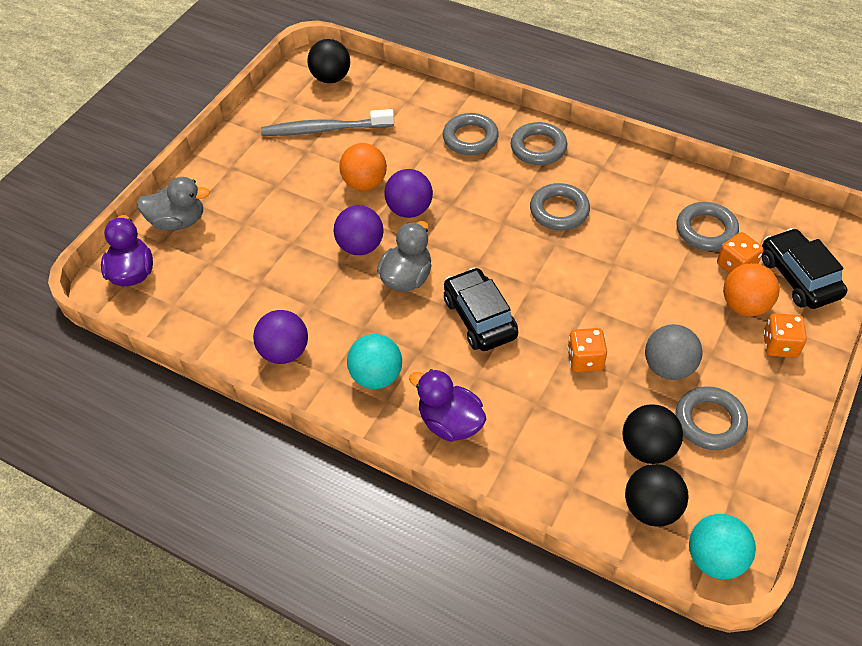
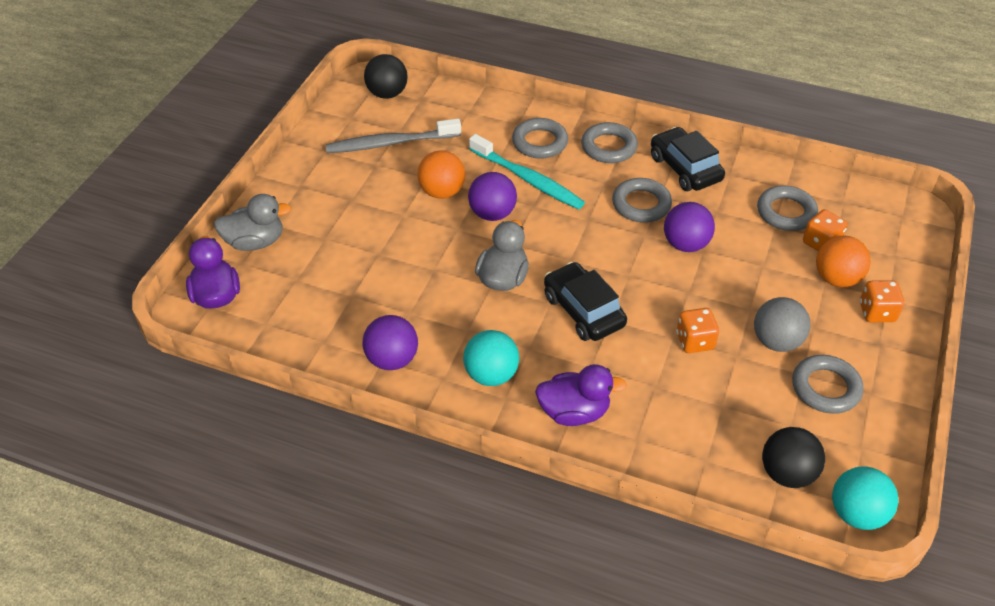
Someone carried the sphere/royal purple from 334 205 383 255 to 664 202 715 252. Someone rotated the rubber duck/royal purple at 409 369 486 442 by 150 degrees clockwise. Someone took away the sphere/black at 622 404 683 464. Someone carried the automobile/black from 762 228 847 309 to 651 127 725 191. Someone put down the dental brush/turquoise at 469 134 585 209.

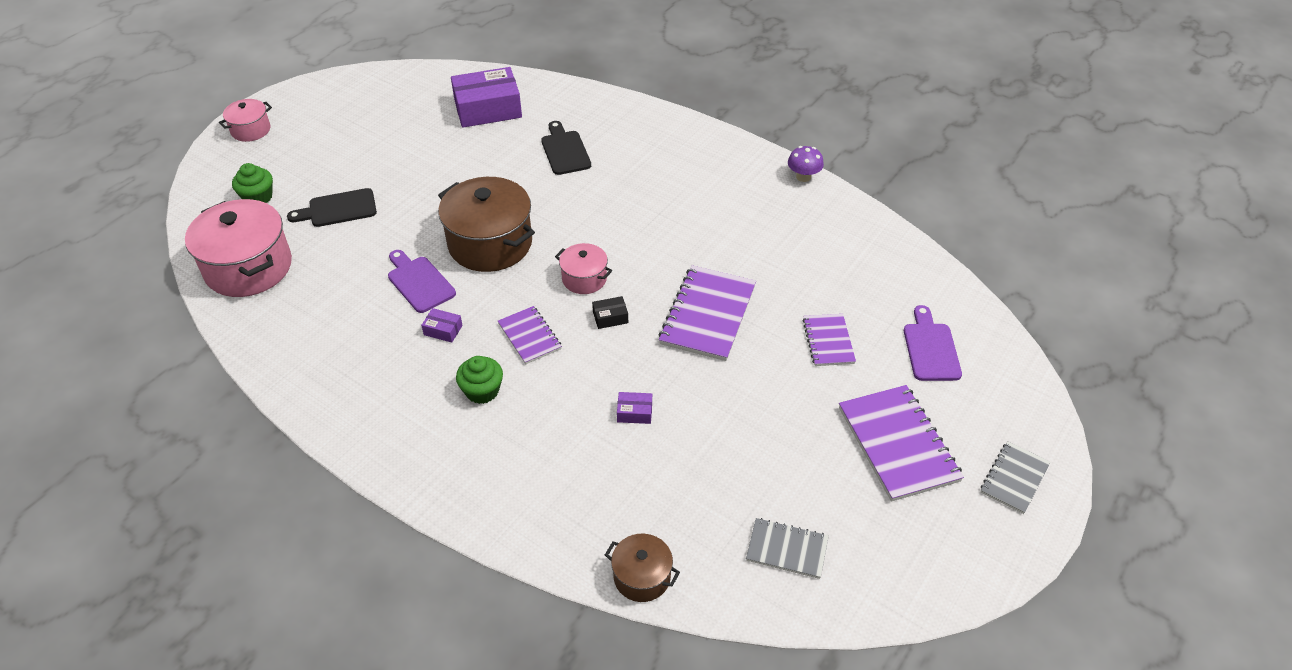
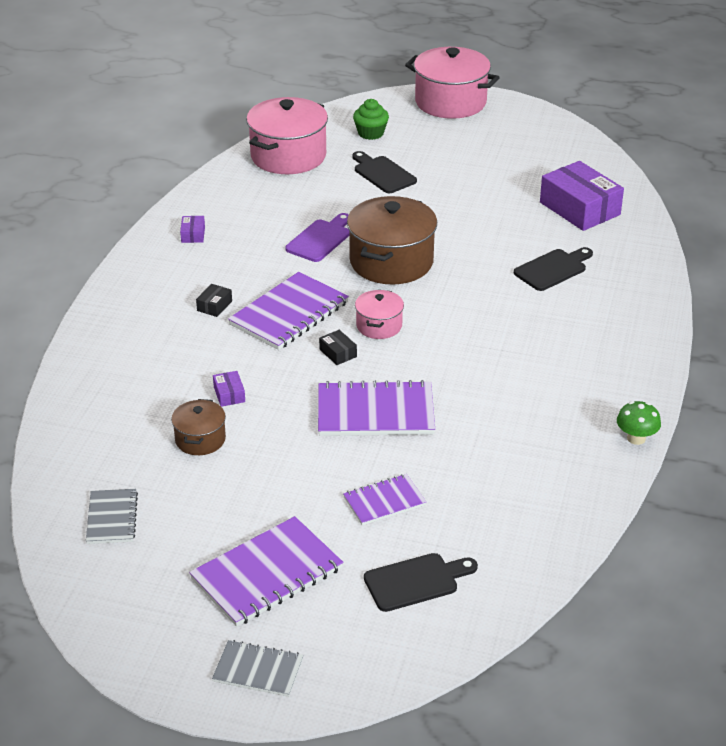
Someone scaled the stockpot/rose-pink at 219 99 272 142 by 1.93. Someone carried the parcel/royal purple from 421 308 463 343 to 180 216 205 243. Someone swapped the fairy cake/green at 456 356 503 404 for the parcel/black at 196 284 232 317. Someone scaled the exercise book/royal purple at 498 306 562 364 by 1.74. Someone carried the stockpot/brown from 605 534 680 602 to 171 399 226 455. Someone repainted the mushroom/royal purple at 788 146 824 182, which became the mushroom/green at 617 401 661 445. Someone repainted the cutting board/royal purple at 904 305 962 381, which became the cutting board/black at 364 553 478 612.

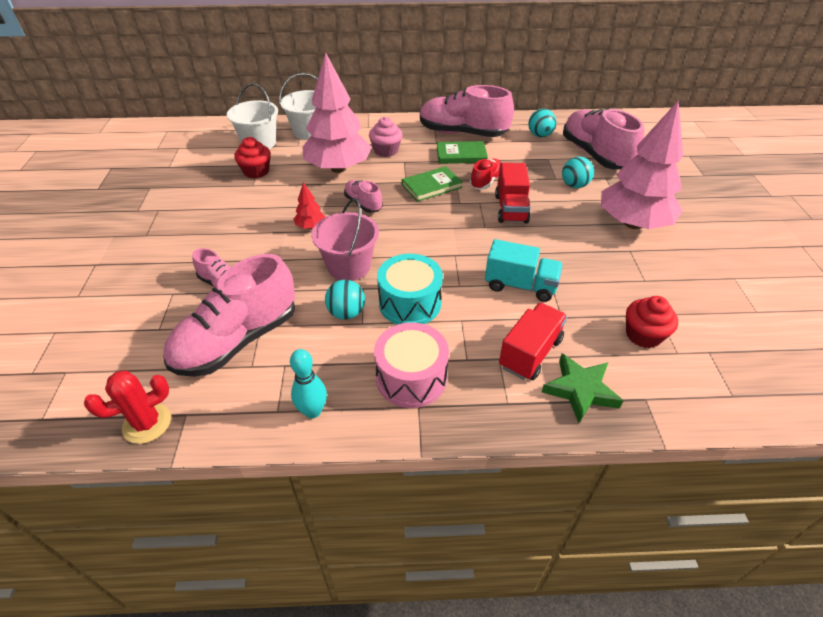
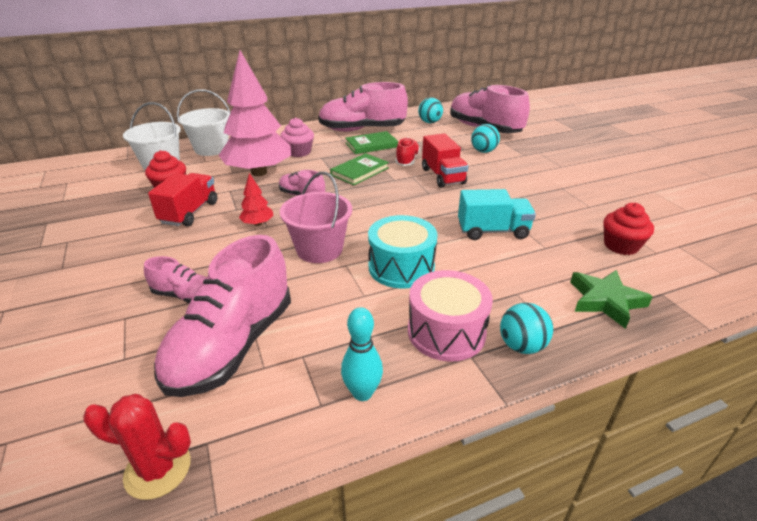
Someone rotated the saguaro cactus/crimson at 84 371 171 444 by 60 degrees clockwise. Someone carried the sphere/turquoise from 325 280 365 320 to 500 303 553 354. Someone carried the truck/crimson from 499 303 568 380 to 148 173 217 227. Someone took away the fir tree/rose-pink at 601 100 683 229.

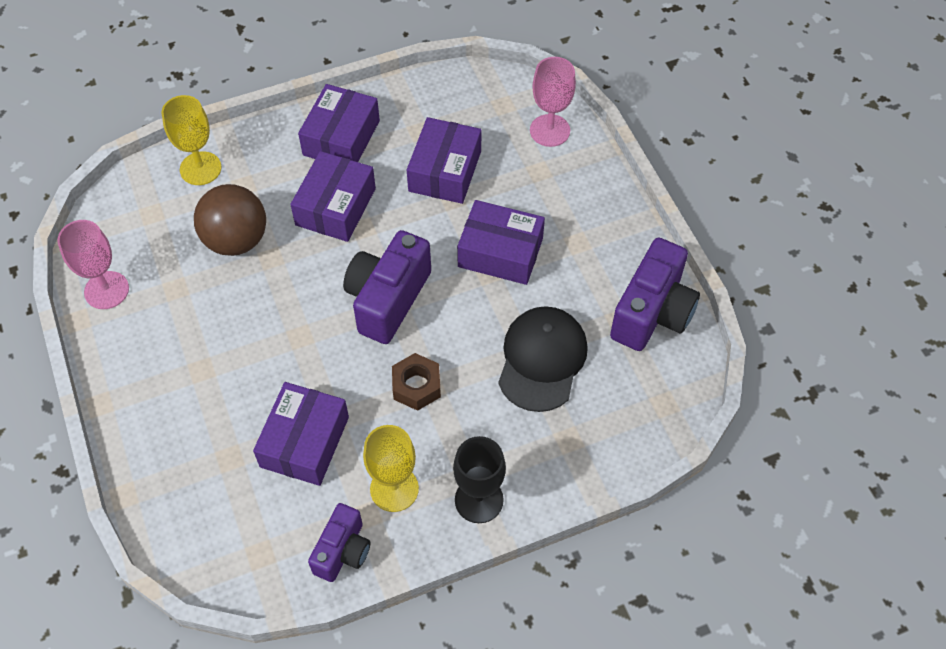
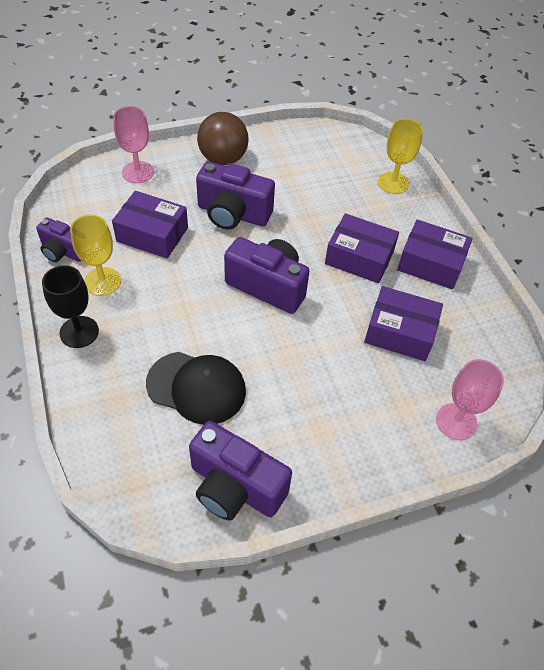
Someone carried the chalice/rose-pink from 57 220 129 309 to 113 106 154 183. Someone carried the sphere/brown from 194 184 266 256 to 197 112 249 165. Someone took away the hex nut/brown at 392 353 441 411. Someone took away the parcel/royal purple at 457 200 545 285. Someone put down the compact camera/royal purple at 196 162 275 230.

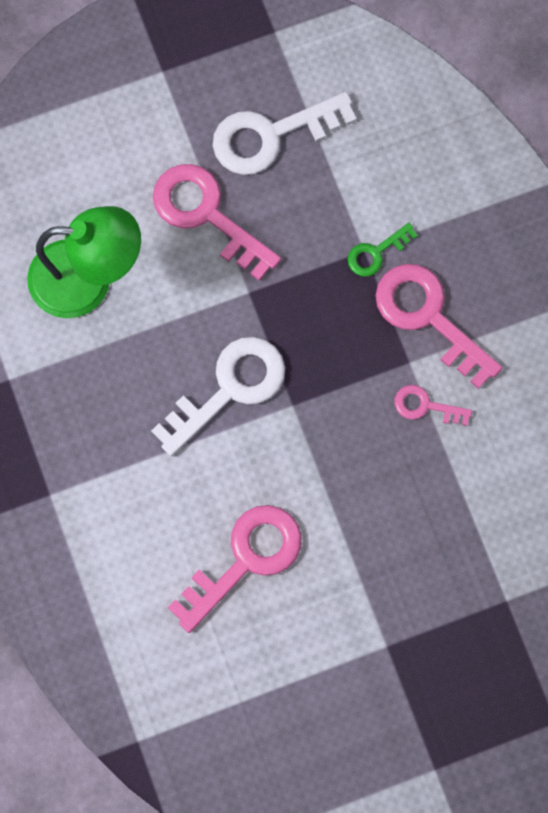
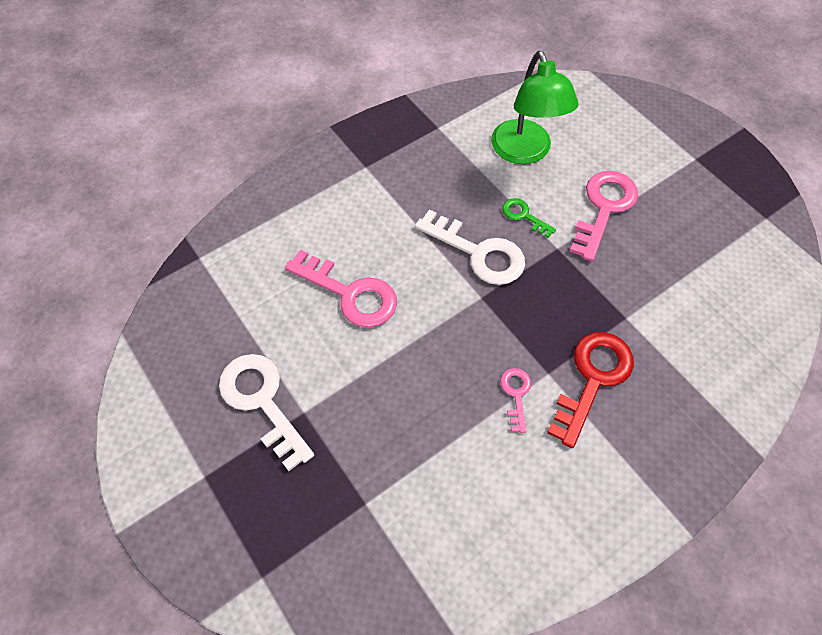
Someone carried the door key/snow-white from 213 92 357 175 to 219 354 314 471. Someone carried the door key/green from 348 223 418 277 to 502 198 556 238. Someone repainted the door key/rose-pink at 375 264 502 389, which became the door key/crimson at 547 332 634 448.

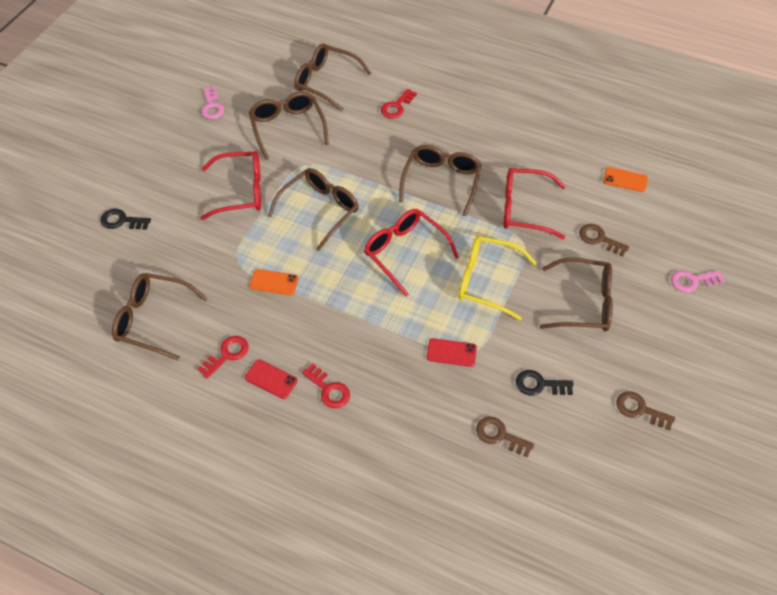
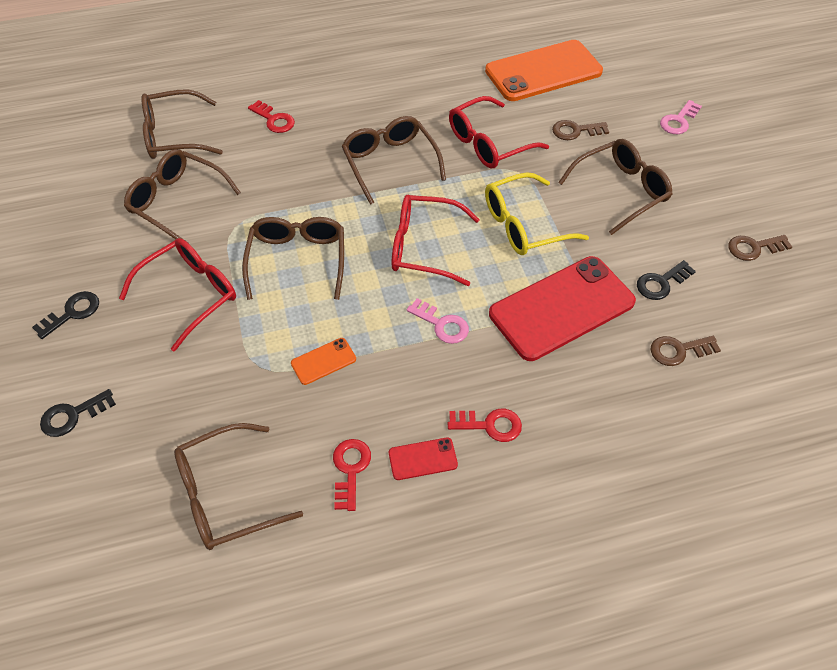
Someone carried the door key/rose-pink from 201 86 224 119 to 407 298 469 344. Someone rotated the door key/crimson at 381 89 417 118 by 45 degrees counterclockwise. Someone scaled the mobile phone/crimson at 427 338 477 367 by 2.38. Someone scaled the mobile phone/bright orange at 603 167 648 192 by 2.38. Someone put down the door key/black at 32 291 99 339.

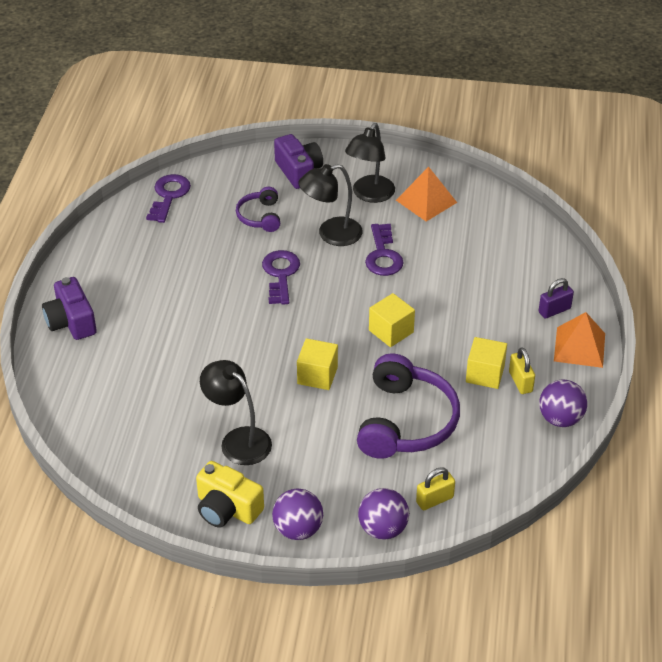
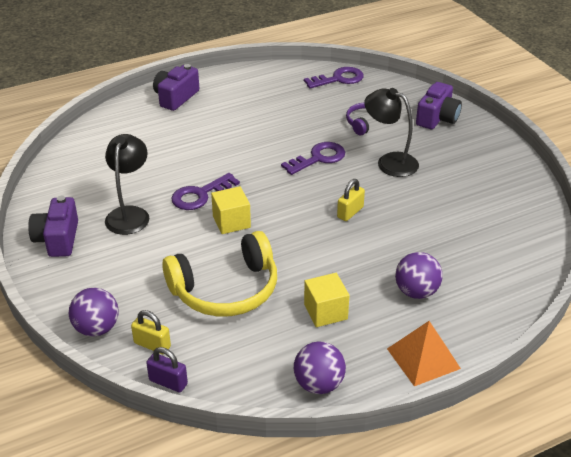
Someone repainted the compact camera/golden at 196 461 264 528, which became the compact camera/royal purple at 28 196 78 257. Someone carried the sphere/royal purple from 272 489 323 540 to 395 252 443 299. Someone took away the desk lamp/black at 345 123 395 203. Someone repainted the headset/royal purple at 357 353 460 459, which became the headset/golden at 162 231 277 317. Someone carried the door key/royal purple from 365 224 404 276 to 171 173 240 210. Someone took away the solid cube/golden at 369 293 415 347. Someone took away the pyramid/bright orange at 396 167 457 222. Someone carried the lock/golden from 509 348 535 394 to 337 179 365 221. Someone carried the lock/royal purple from 538 278 574 319 to 146 347 188 392.

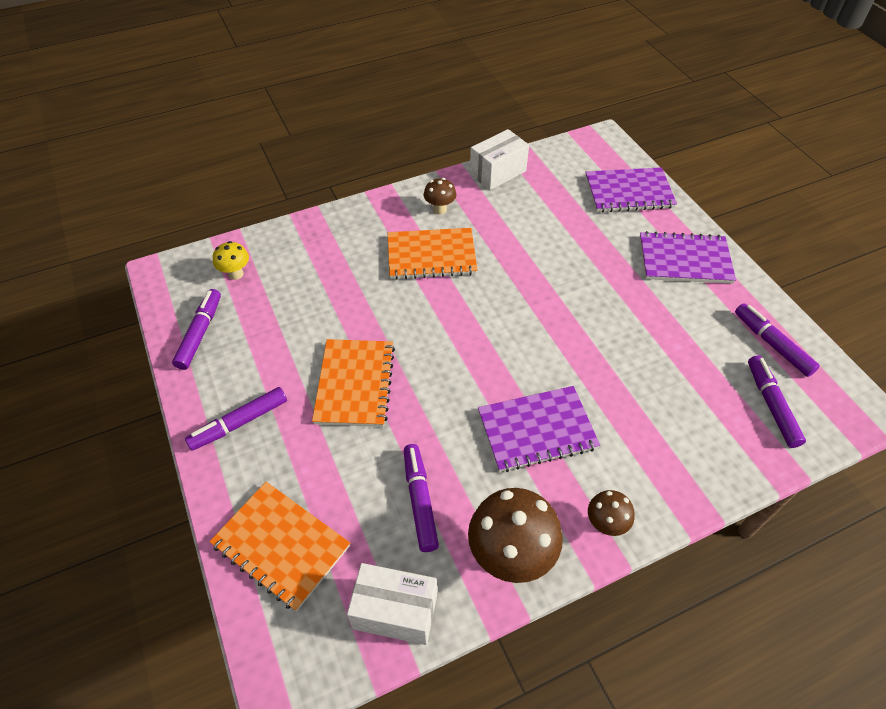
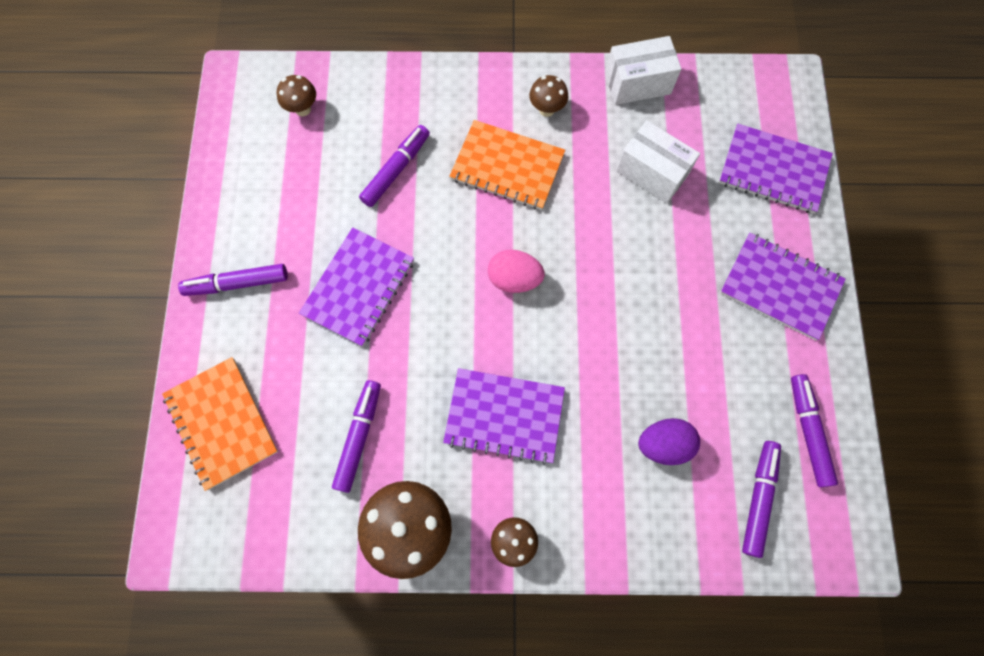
Someone carried the marker/royal purple from 172 289 221 370 to 359 125 430 207. Someone repainted the mushroom/golden at 213 241 249 280, which became the mushroom/brown at 277 75 316 116. Someone repainted the exercise book/bright orange at 312 339 395 427, which became the exercise book/royal purple at 299 227 414 347. Someone carried the parcel/snow-white from 347 563 437 645 to 616 121 700 203. Someone put down the egg shape/rose-pink at 488 249 545 293. Someone put down the egg shape/royal purple at 638 418 700 465.

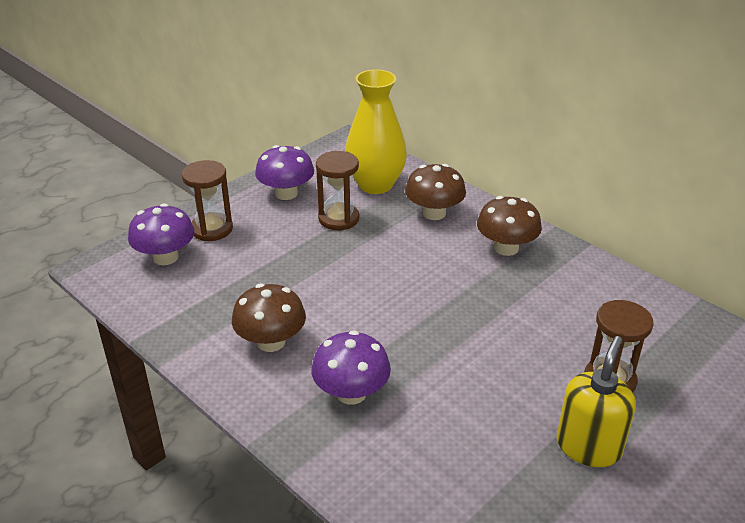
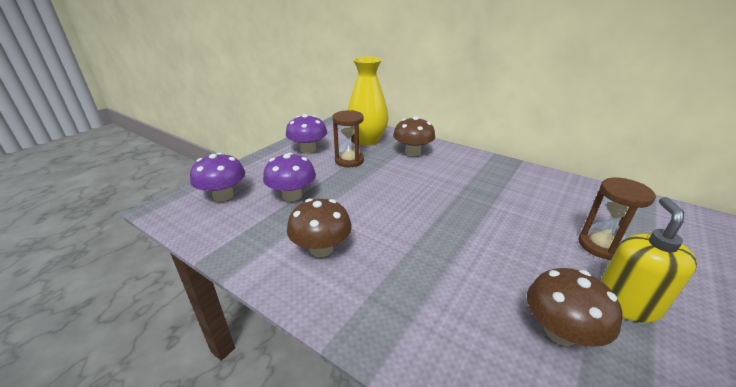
Someone took away the sand timer/brown at 182 160 233 241. Someone carried the mushroom/royal purple from 311 330 391 405 to 263 153 316 201. Someone carried the mushroom/brown from 477 196 542 256 to 527 268 622 347.

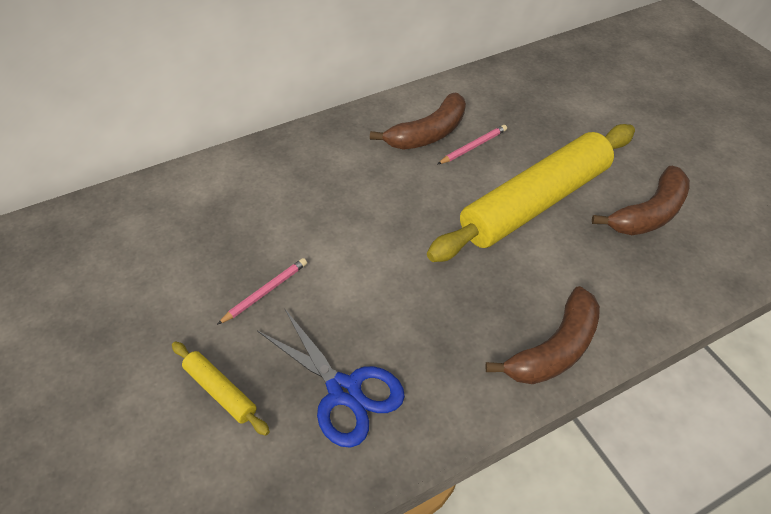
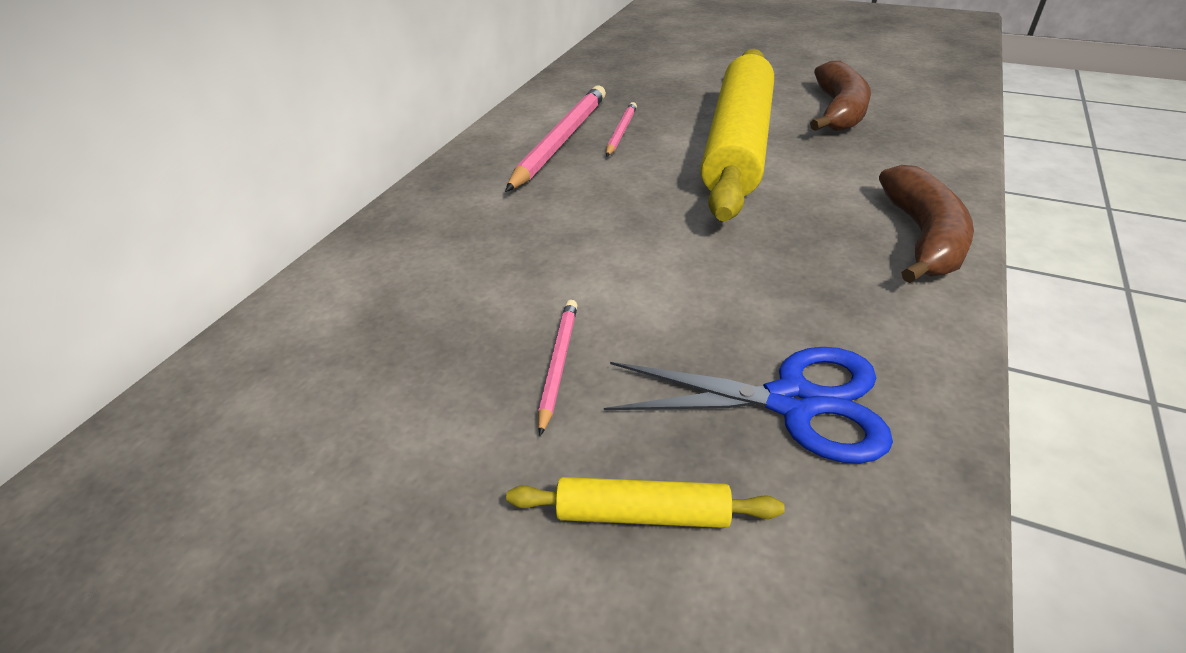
Someone swapped the banana fruit/brown at 370 93 466 150 for the wooden pencil/rose-pink at 505 85 606 192.

